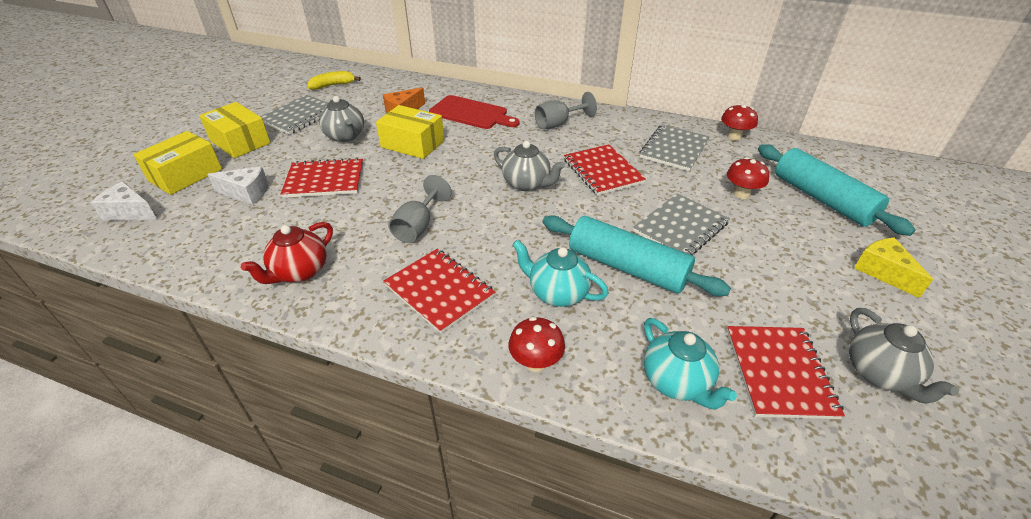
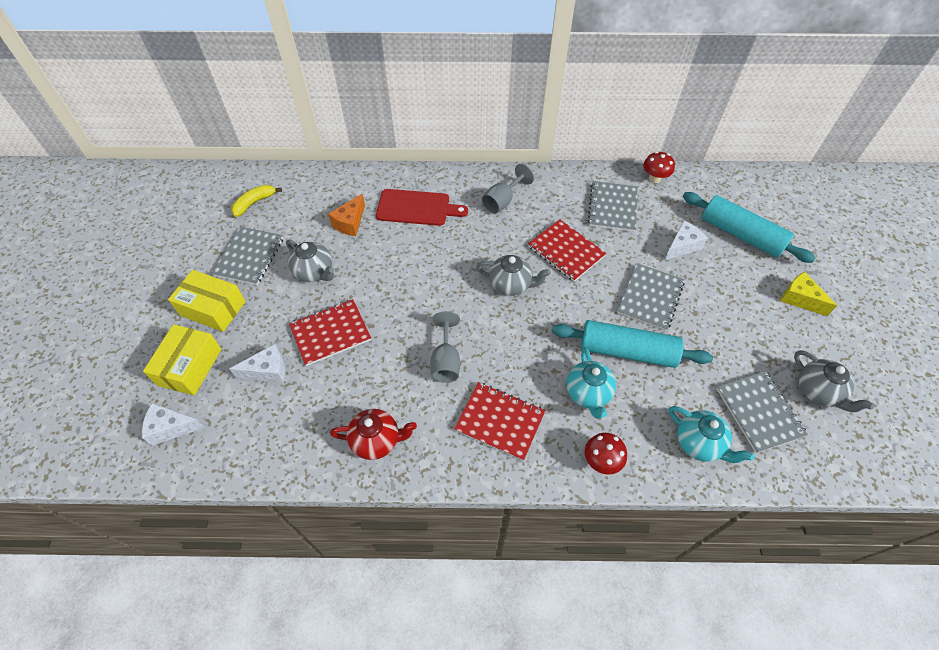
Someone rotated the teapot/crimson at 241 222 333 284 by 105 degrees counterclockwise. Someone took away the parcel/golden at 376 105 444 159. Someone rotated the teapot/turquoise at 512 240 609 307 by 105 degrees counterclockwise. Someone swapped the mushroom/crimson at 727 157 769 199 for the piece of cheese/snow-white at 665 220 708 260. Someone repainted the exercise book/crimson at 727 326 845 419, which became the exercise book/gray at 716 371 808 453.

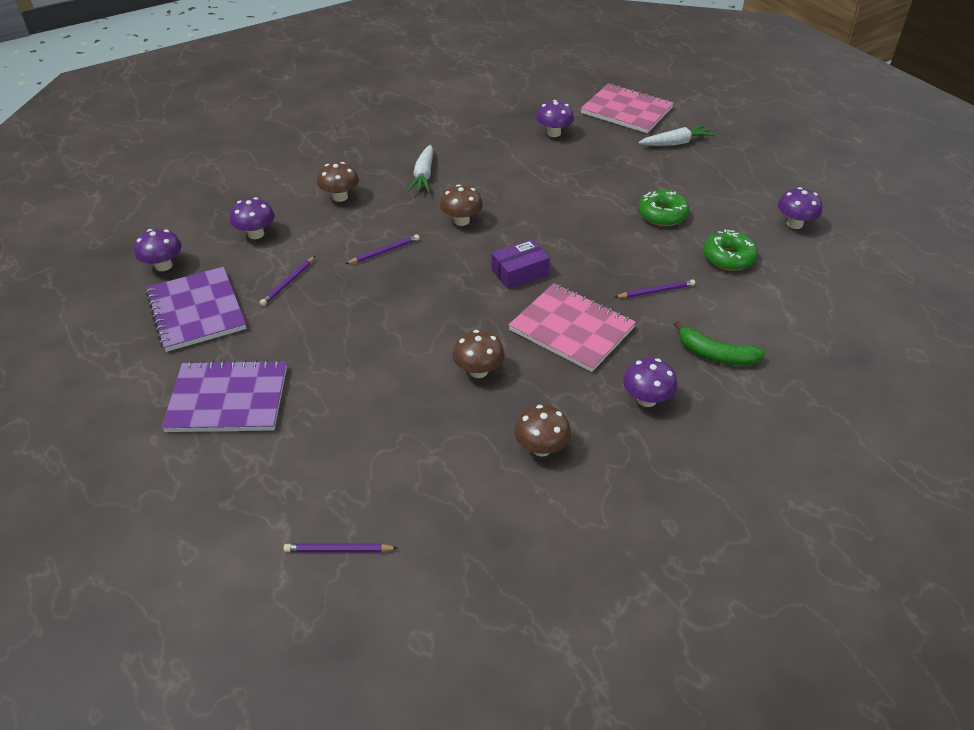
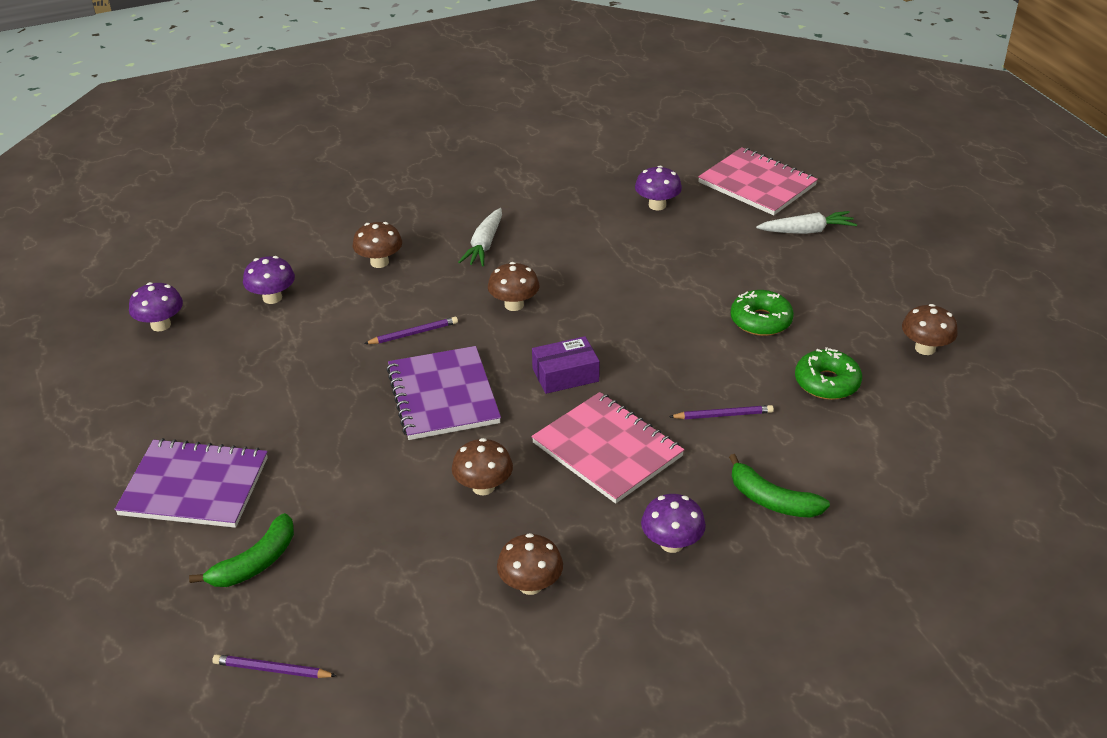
Someone carried the exercise book/royal purple from 146 267 246 352 to 387 346 501 440. Someone took away the wooden pencil/royal purple at 260 256 315 306. Someone repainted the mushroom/royal purple at 778 187 822 229, which became the mushroom/brown at 902 304 958 355. Someone put down the banana fruit/green at 189 513 294 587.

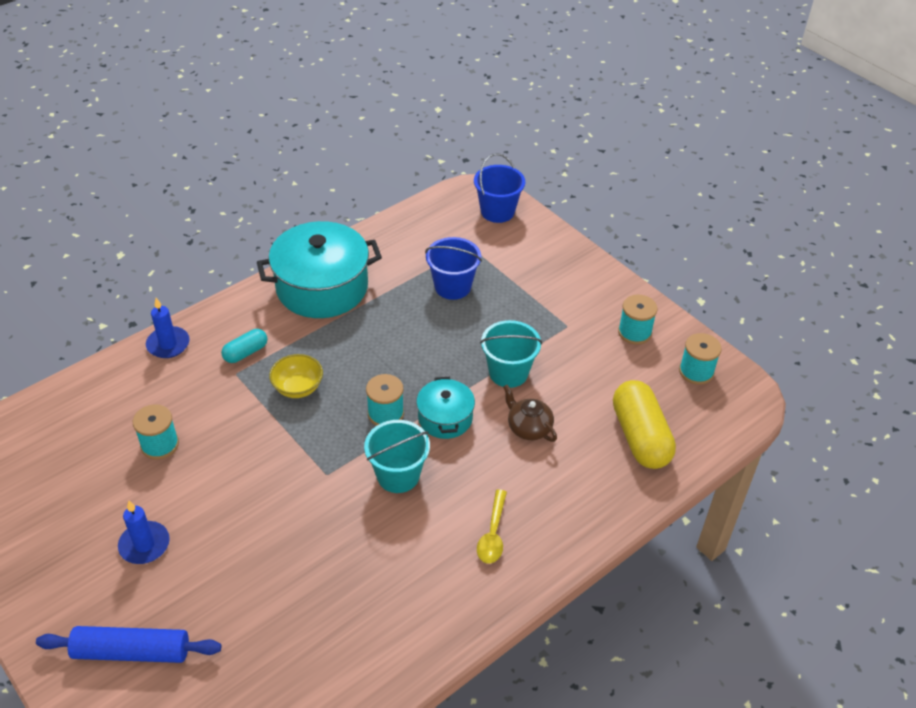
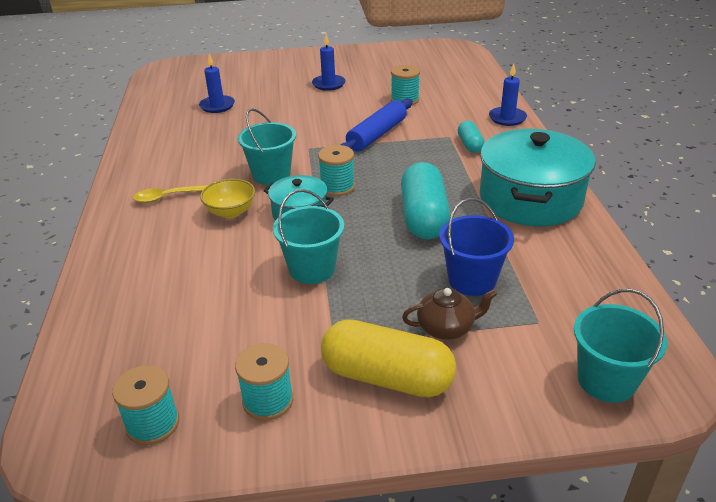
Someone carried the rolling pin/cobalt from 36 626 221 663 to 341 98 413 152. Someone carried the bowl/golden from 269 354 323 398 to 200 179 255 218. Someone repainted the sand bucket/cobalt at 474 153 525 223, which became the sand bucket/turquoise at 574 289 667 403. Someone rotated the tablespoon/golden at 477 490 507 564 by 60 degrees counterclockwise. Someone carried the teapot/brown from 503 385 557 442 to 402 288 497 340. Someone carried the pill shape/golden from 613 380 676 469 to 321 319 456 397. Someone put down the pillar candle/cobalt at 199 54 235 113. Someone put down the pill shape/turquoise at 401 162 450 239.

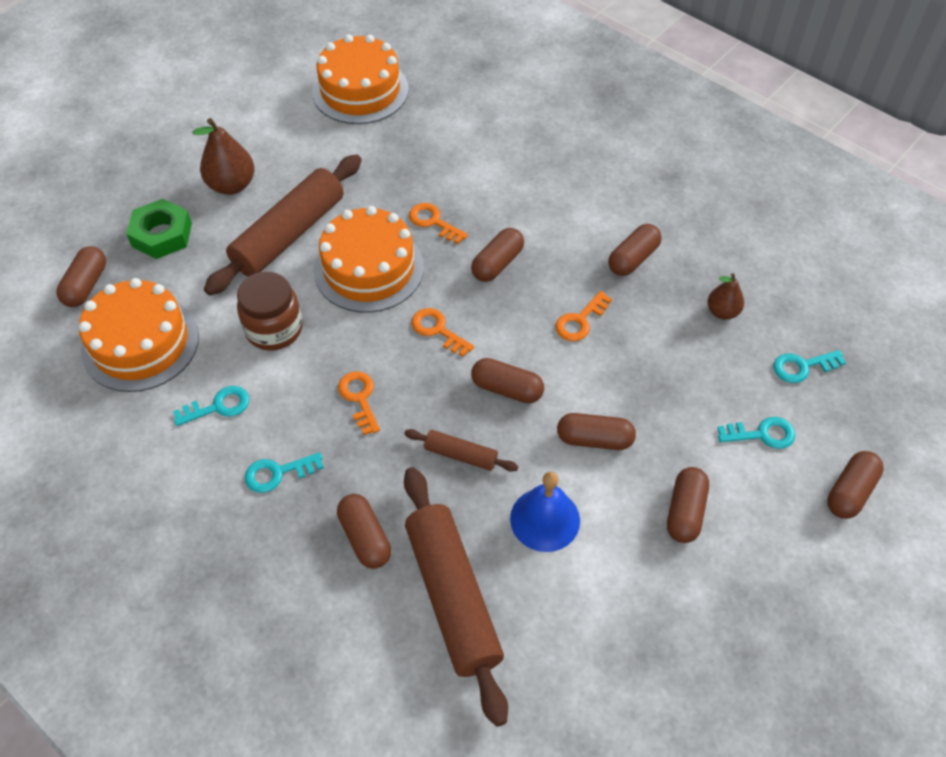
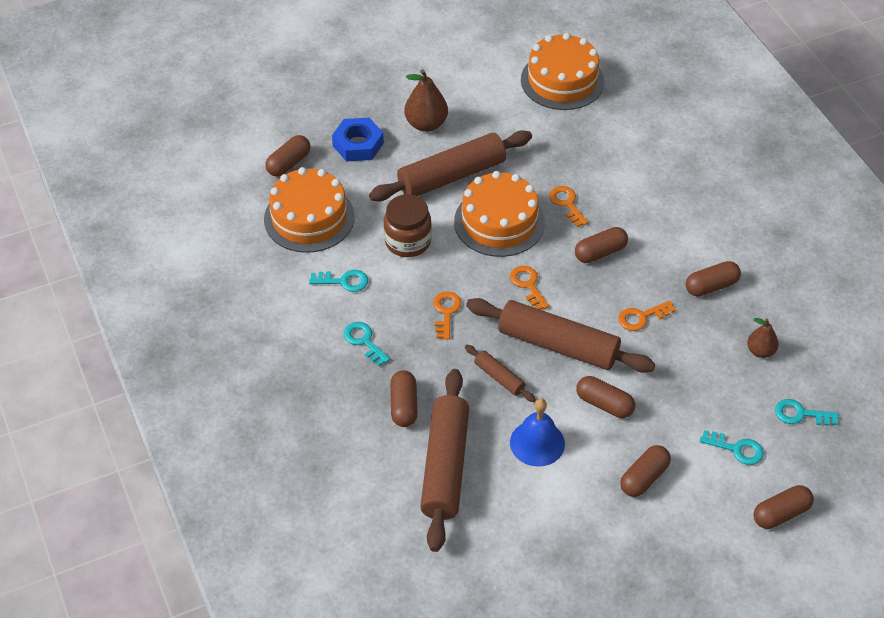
Someone repainted the hex nut/green at 126 199 192 259, which became the hex nut/cobalt at 332 118 384 161. Someone rotated the door key/turquoise at 245 452 324 493 by 45 degrees clockwise. Someone swapped the pill shape/brown at 471 358 544 403 for the rolling pin/brown at 466 298 655 373.

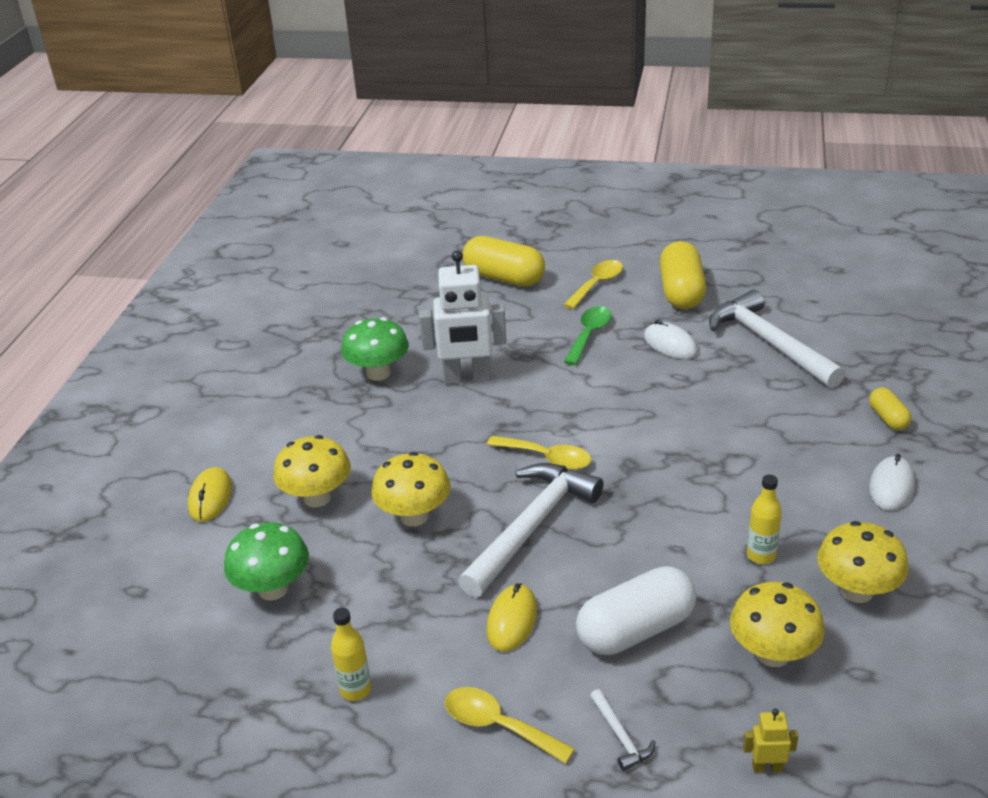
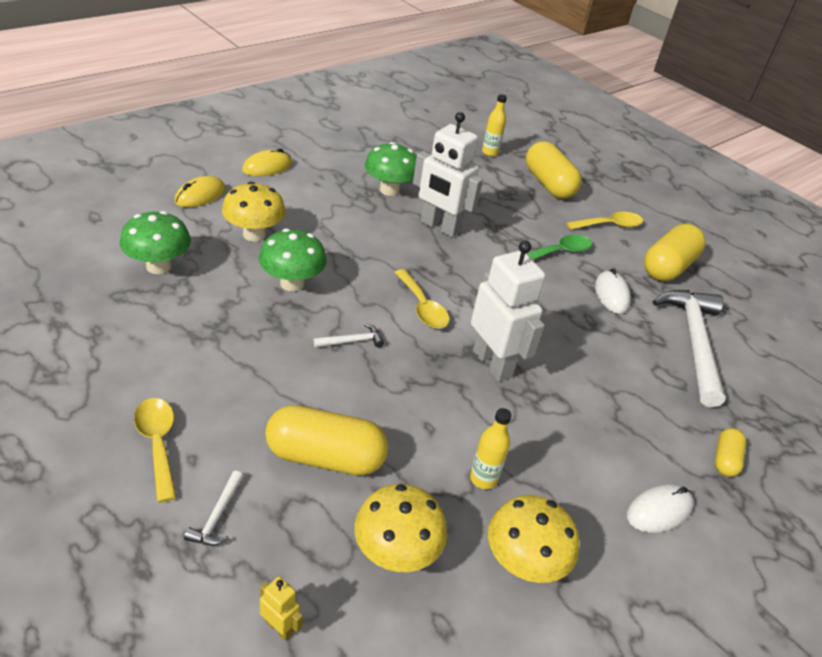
Someone carried the drink bottle/golden from 331 608 371 701 to 482 94 507 156. Someone repainted the mushroom/golden at 371 452 451 526, which became the mushroom/green at 259 228 327 292. Someone scaled the claw hammer/snow-white at 458 463 604 598 by 0.41. Someone carried the mouse/golden from 486 583 537 651 to 242 148 292 176. Someone repainted the pill shape/snow-white at 576 566 696 655, which became the pill shape/golden at 265 405 388 476. Someone put down the robot/snow-white at 471 241 545 382.

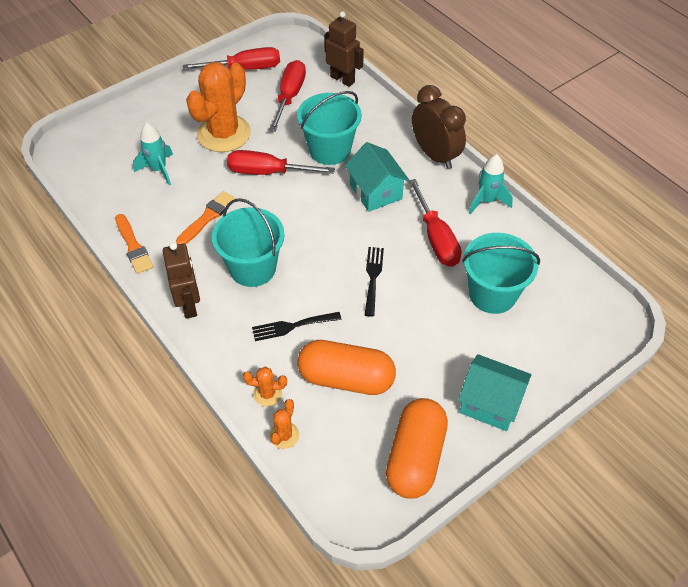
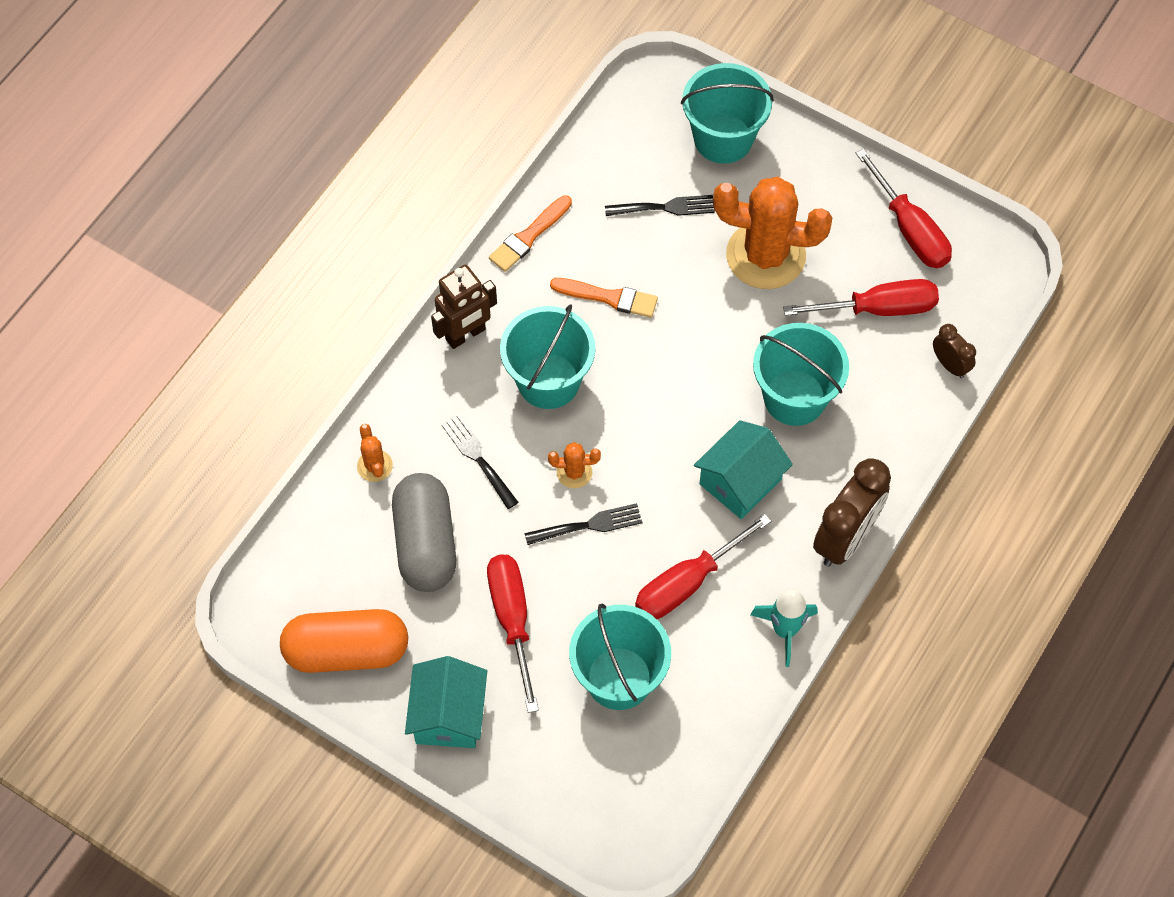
Someone swapped the toy rocket/turquoise at 133 122 173 185 for the dinner fork/black at 605 195 715 216. Someone carried the screwdriver/crimson from 227 150 335 175 to 487 554 539 713. Someone carried the saguaro cactus/bright orange from 269 399 299 449 to 548 442 601 488. Someone repainted the pill shape/bright orange at 297 340 396 395, which became the pill shape/gray at 392 473 456 592. Someone swapped the robot/brown at 324 11 364 87 for the alarm clock/brown at 933 324 976 378. Someone put down the sand bucket/turquoise at 681 63 774 164.

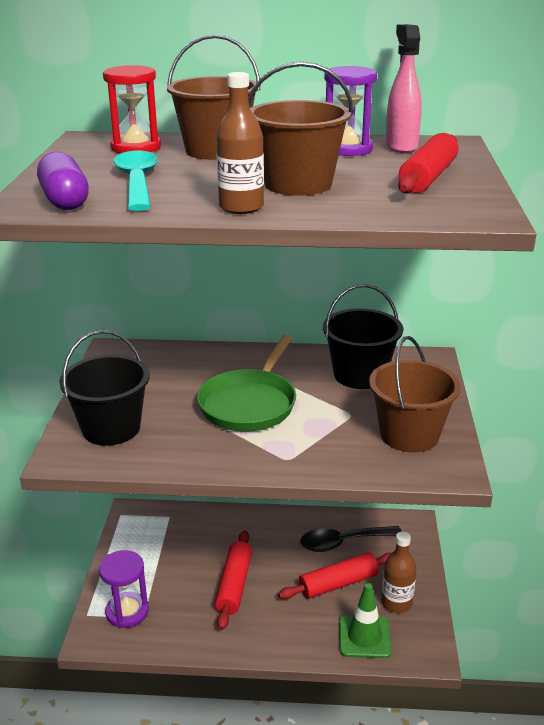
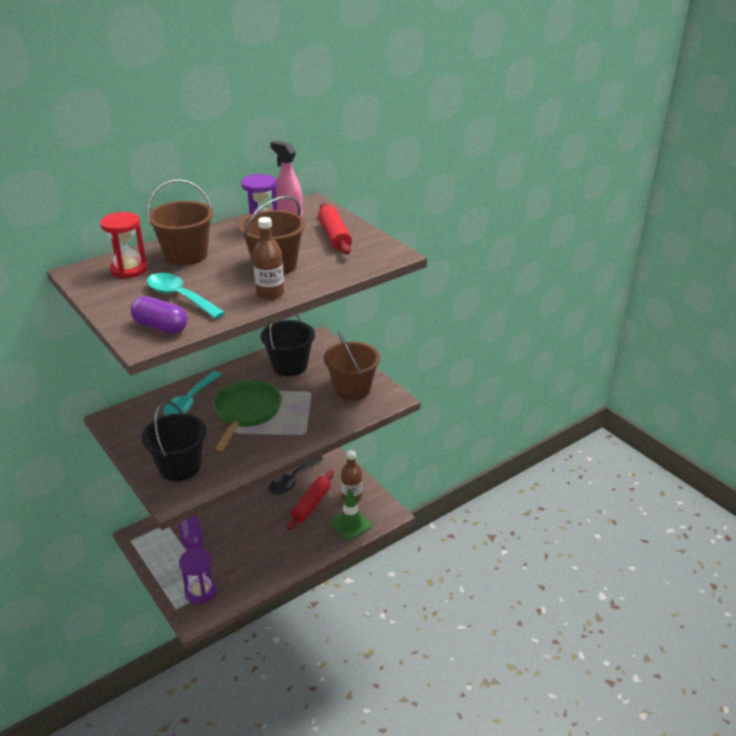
Someone rotated the frying pan/green at 197 335 296 432 by 150 degrees counterclockwise. Someone took away the rolling pin/crimson at 215 530 252 630. Someone put down the tablespoon/turquoise at 163 371 222 415. Someone put down the pill shape/royal purple at 178 515 203 550.

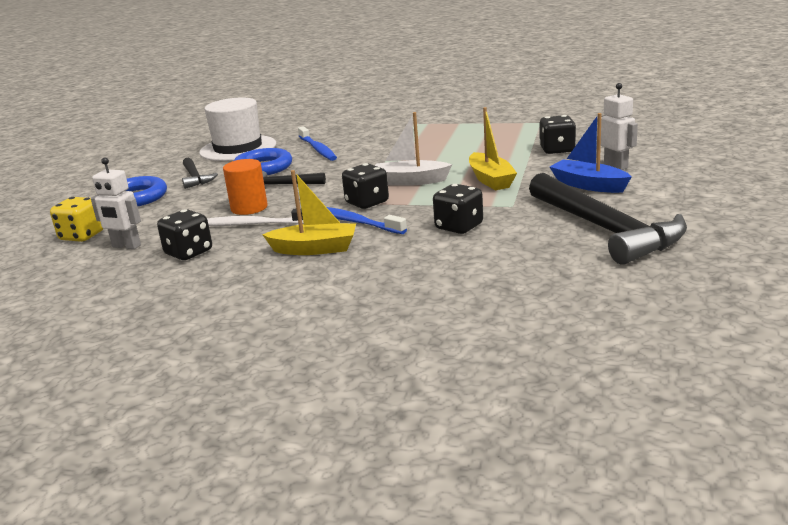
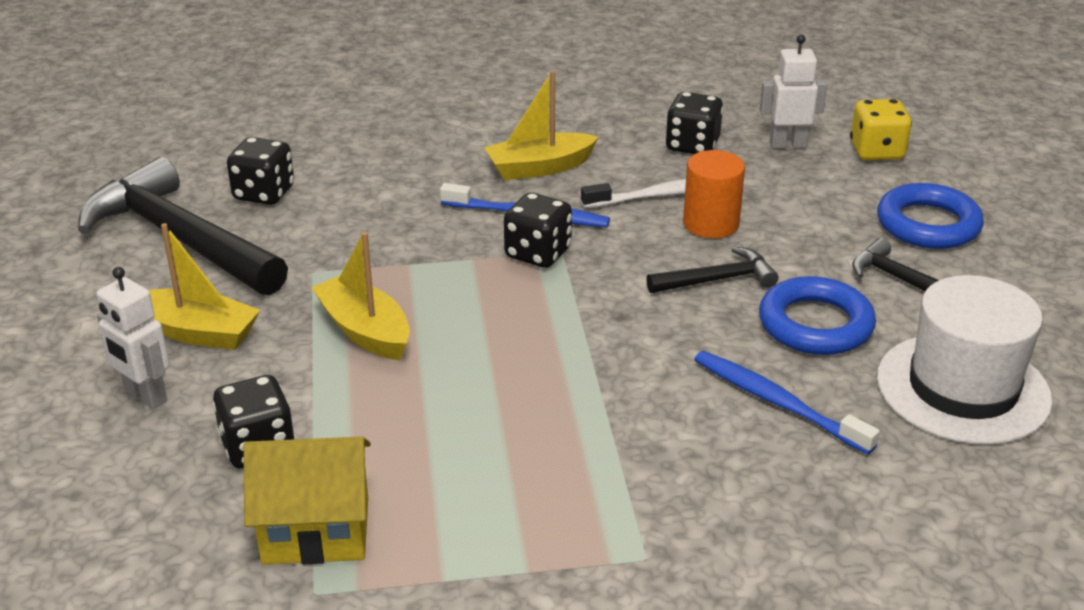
Someone took away the boat/snow-white at 375 112 452 186. Someone carried the game die/black from 433 184 483 234 to 227 137 294 205. Someone repainted the boat/cobalt at 550 113 631 193, which became the boat/golden at 149 223 260 350. Someone put down the toy house/golden at 243 437 371 565.

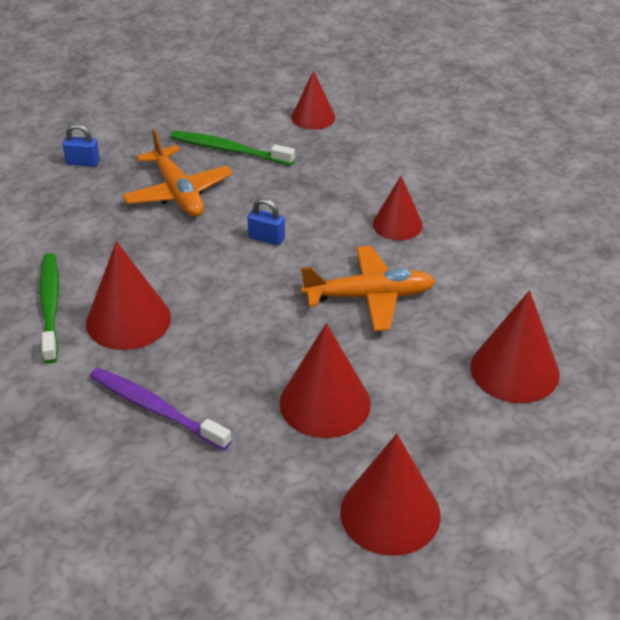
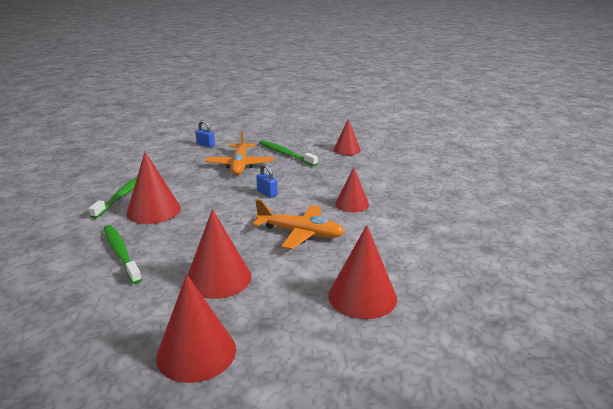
Someone repainted the dental brush/royal purple at 90 368 232 450, which became the dental brush/green at 104 225 142 284.

